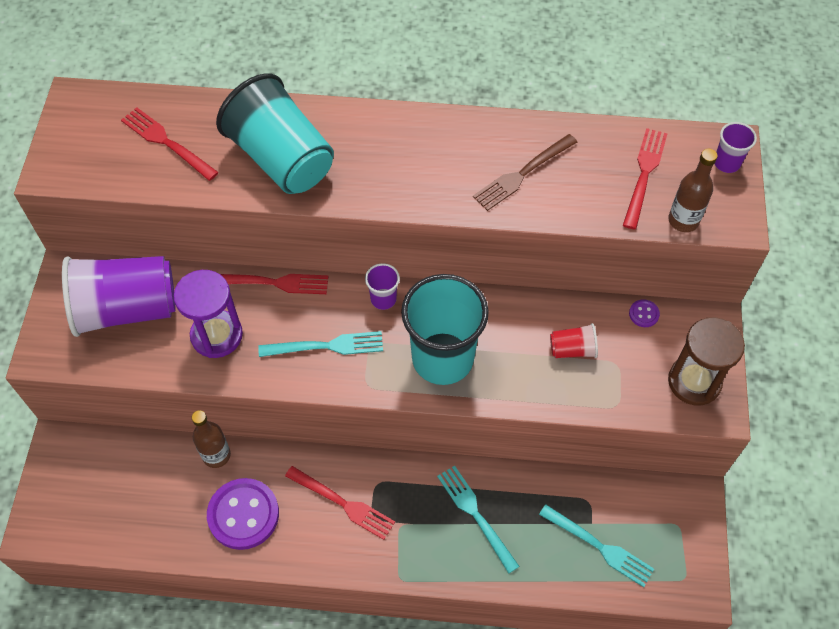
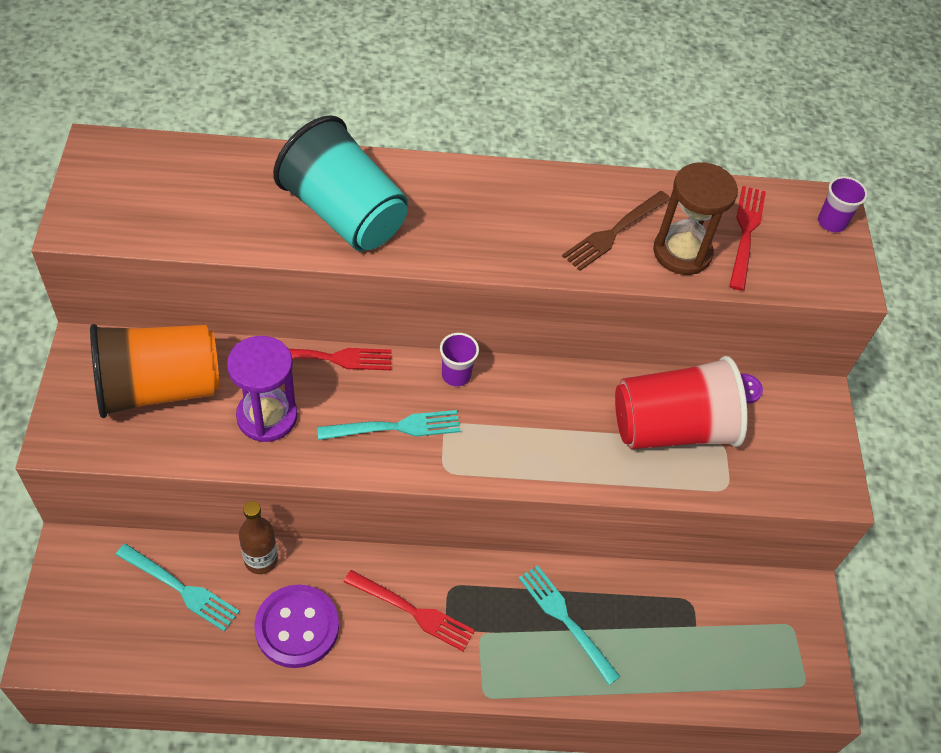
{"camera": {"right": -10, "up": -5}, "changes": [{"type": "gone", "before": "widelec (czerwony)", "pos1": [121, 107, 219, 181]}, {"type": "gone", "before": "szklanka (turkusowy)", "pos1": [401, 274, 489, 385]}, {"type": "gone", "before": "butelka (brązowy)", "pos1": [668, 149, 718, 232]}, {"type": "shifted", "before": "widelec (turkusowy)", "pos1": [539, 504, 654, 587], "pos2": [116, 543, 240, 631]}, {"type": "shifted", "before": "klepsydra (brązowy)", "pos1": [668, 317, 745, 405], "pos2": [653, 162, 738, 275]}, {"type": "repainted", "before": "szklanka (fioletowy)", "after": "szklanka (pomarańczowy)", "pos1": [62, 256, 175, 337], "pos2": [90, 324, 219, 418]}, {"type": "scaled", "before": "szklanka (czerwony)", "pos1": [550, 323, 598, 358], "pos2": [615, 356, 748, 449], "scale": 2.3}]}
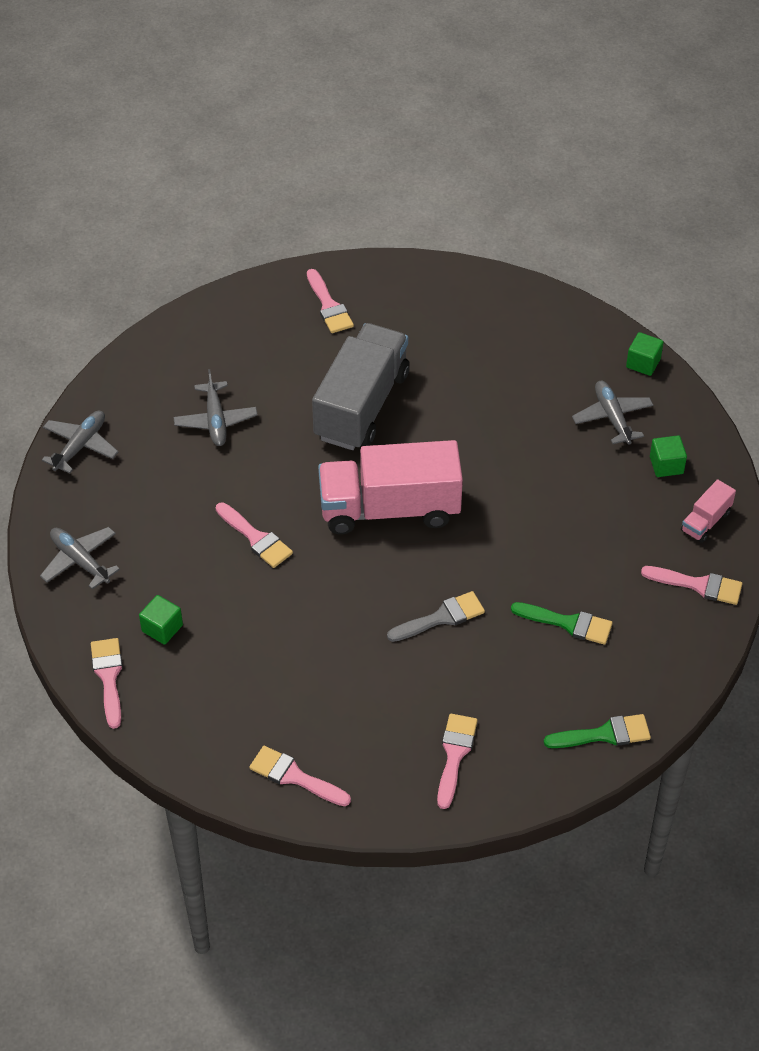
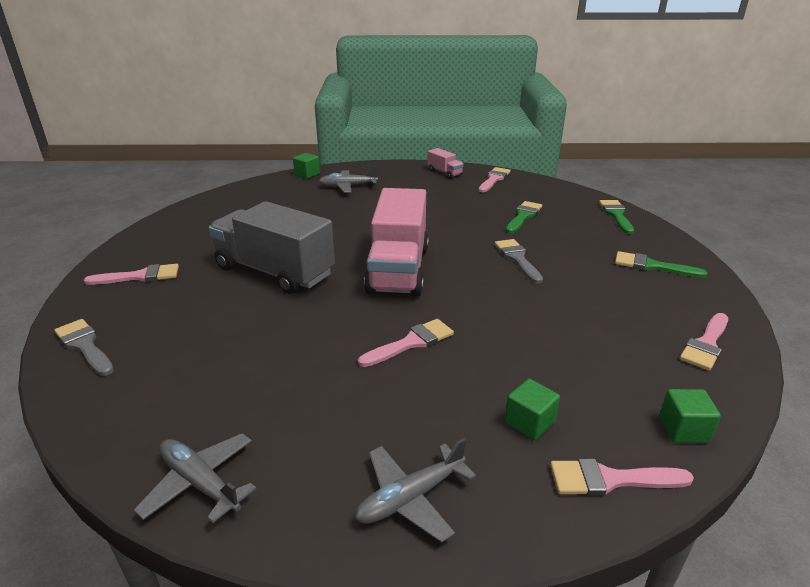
{"camera": {"right": -80, "up": -20}, "changes": [{"type": "gone", "before": "samolot (szary)", "pos1": [173, 369, 258, 446]}, {"type": "new", "after": "pędzel (szary)", "pos2": [54, 319, 114, 376]}, {"type": "shifted", "before": "sześcian (zielony)", "pos1": [650, 435, 687, 477], "pos2": [660, 389, 721, 443]}, {"type": "repainted", "before": "pędzel (różowy)", "after": "pędzel (zielony)", "pos1": [437, 714, 478, 809], "pos2": [615, 251, 707, 278]}]}
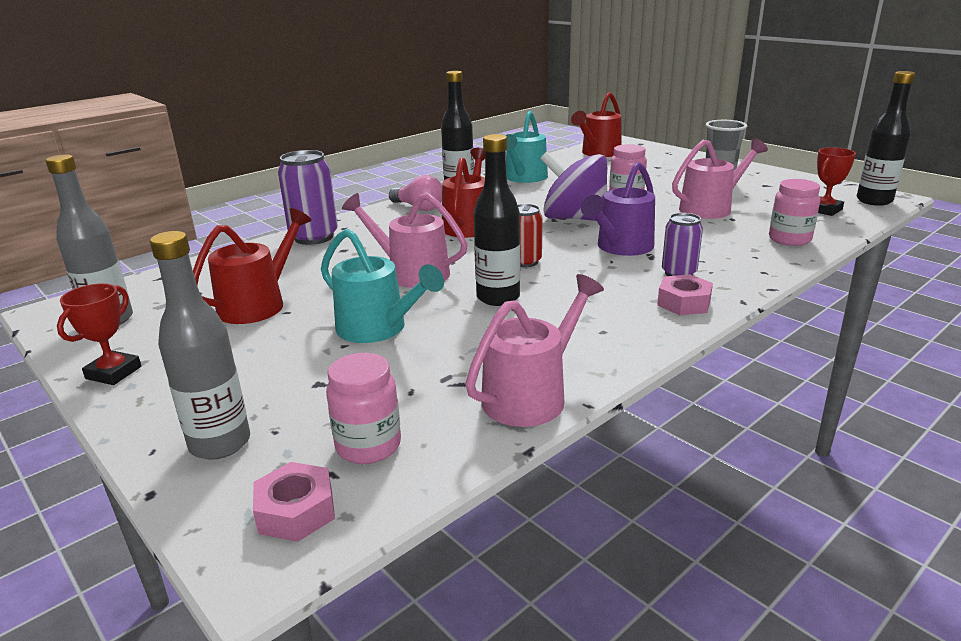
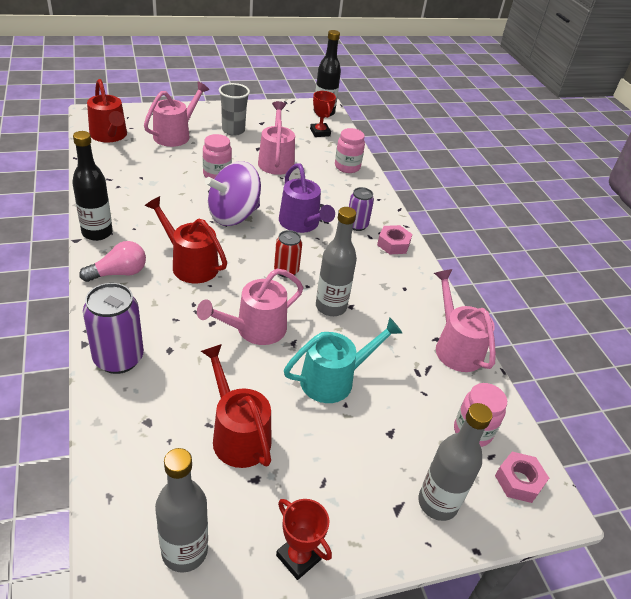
{"camera": {"right": -70, "up": 15}, "changes": [{"type": "gone", "before": "konewka (turkusowy)", "pos1": [505, 111, 548, 183]}, {"type": "new", "after": "konewka (różowy)", "pos2": [144, 81, 209, 147]}, {"type": "repainted", "before": "butelka (czarny)", "after": "butelka (szary)", "pos1": [474, 134, 520, 306], "pos2": [316, 207, 357, 316]}]}
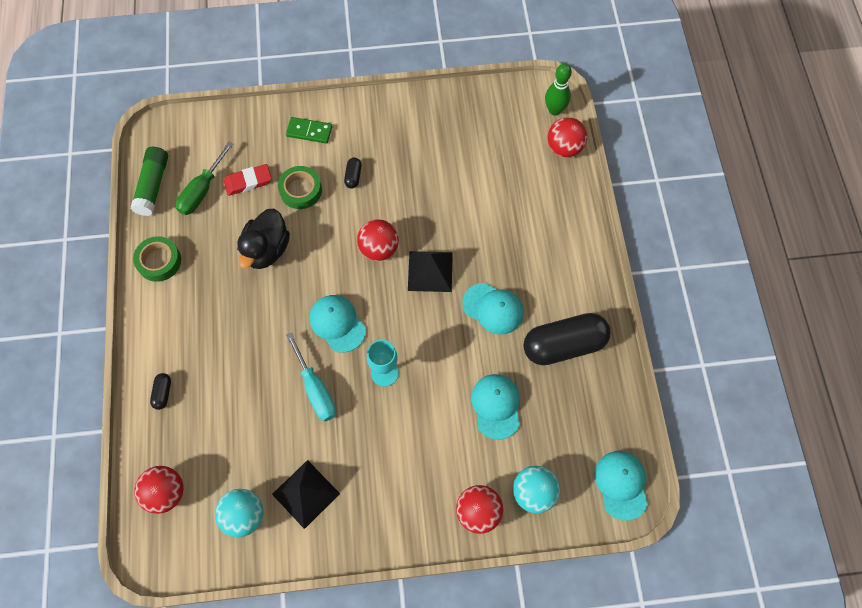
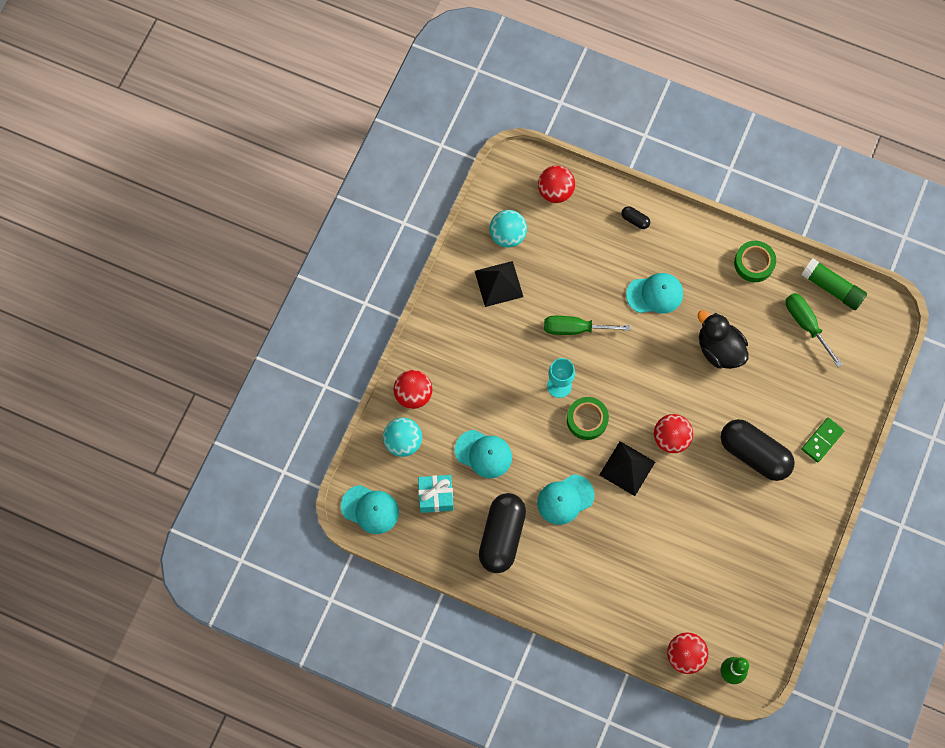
{"camera": {"right": 120, "up": 5}, "changes": [{"type": "gone", "before": "gumka do mazania (czerwony)", "pos1": [224, 164, 272, 196]}, {"type": "new", "after": "prezent (turkusowy)", "pos2": [418, 475, 454, 513]}, {"type": "shifted", "before": "taśma klejąca (zielony)", "pos1": [278, 166, 322, 209], "pos2": [567, 397, 609, 440]}, {"type": "shifted", "before": "czapka (turkusowy)", "pos1": [310, 295, 366, 353], "pos2": [626, 273, 683, 314]}, {"type": "repainted", "before": "śrubokręt (turkusowy)", "after": "śrubokręt (zielony)", "pos1": [286, 333, 336, 421], "pos2": [544, 316, 631, 335]}, {"type": "scaled", "before": "kapsułka (czarny)", "pos1": [344, 158, 362, 189], "pos2": [721, 419, 795, 481], "scale": 2.42}]}
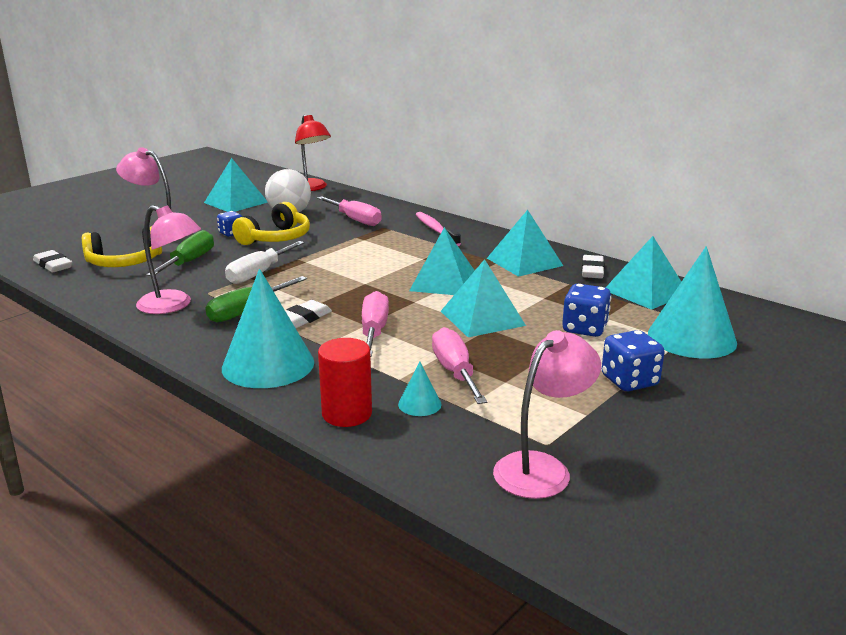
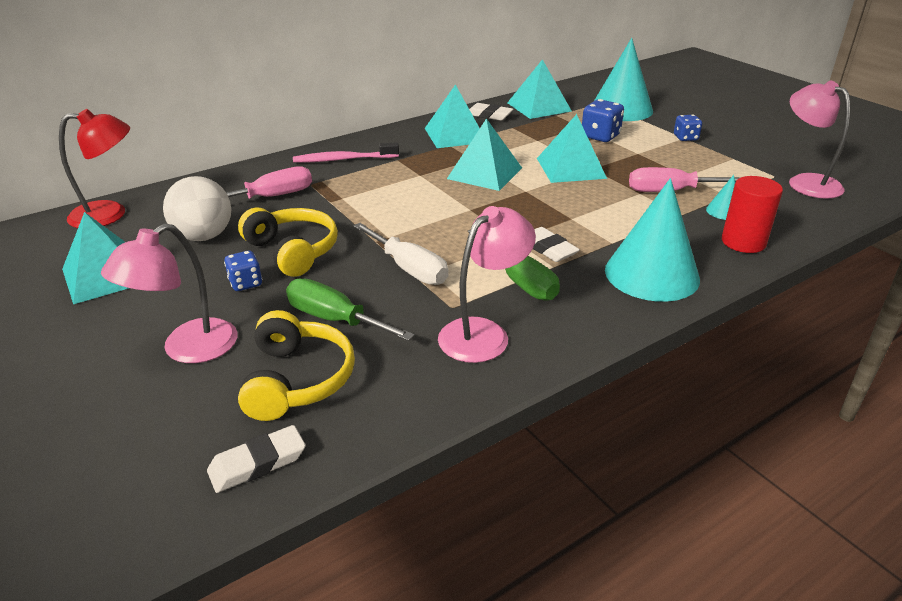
{"camera": {"right": -75, "up": 10}, "changes": [{"type": "gone", "before": "śrubokręt (różowy)", "pos1": [362, 291, 389, 357]}, {"type": "scaled", "before": "kostka do gry (niebieski)", "pos1": [602, 330, 664, 391], "pos2": [674, 114, 702, 141], "scale": 0.65}]}
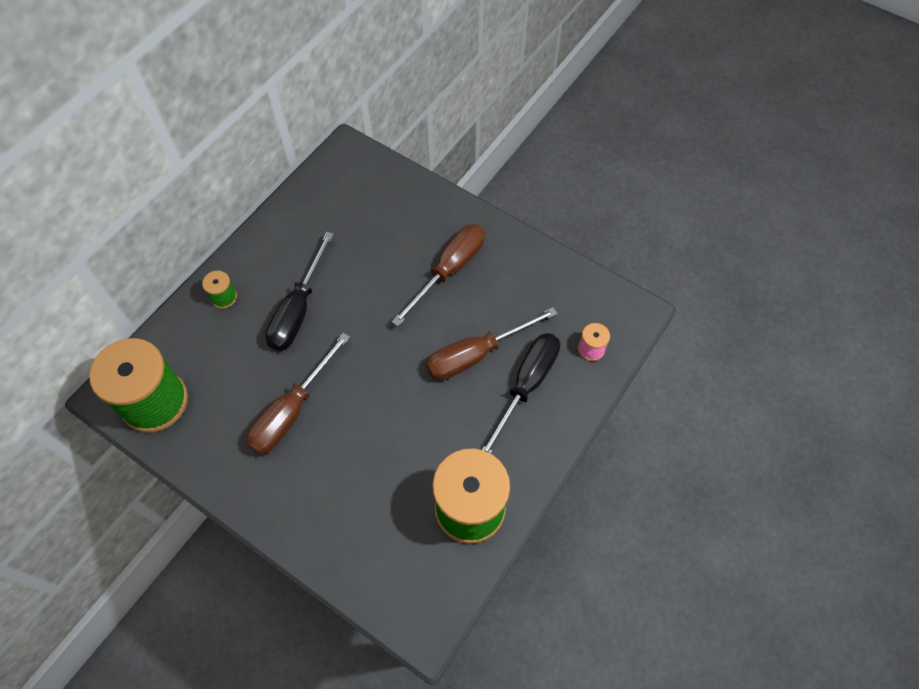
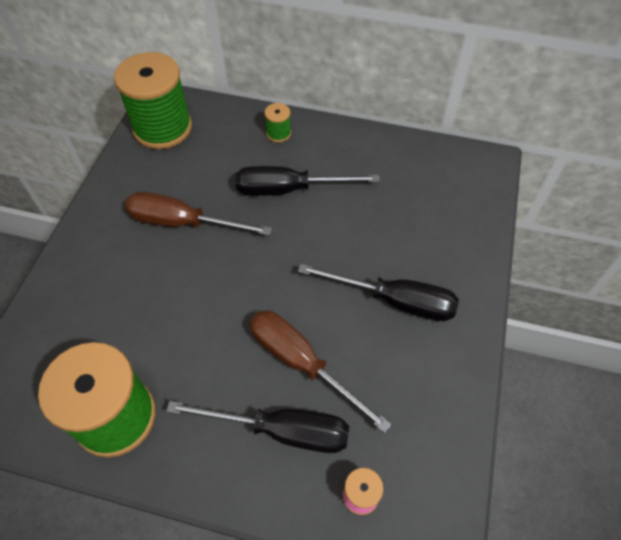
{"camera": {"right": 70, "up": -5}, "changes": [{"type": "repainted", "before": "śrubokręt (brązowy)", "after": "śrubokręt (czarny)", "pos1": [392, 224, 485, 327], "pos2": [298, 264, 459, 321]}]}
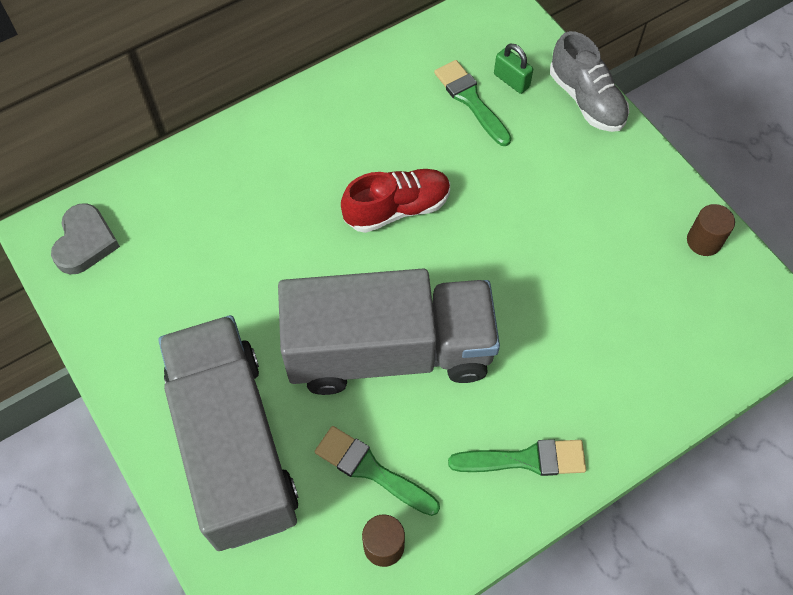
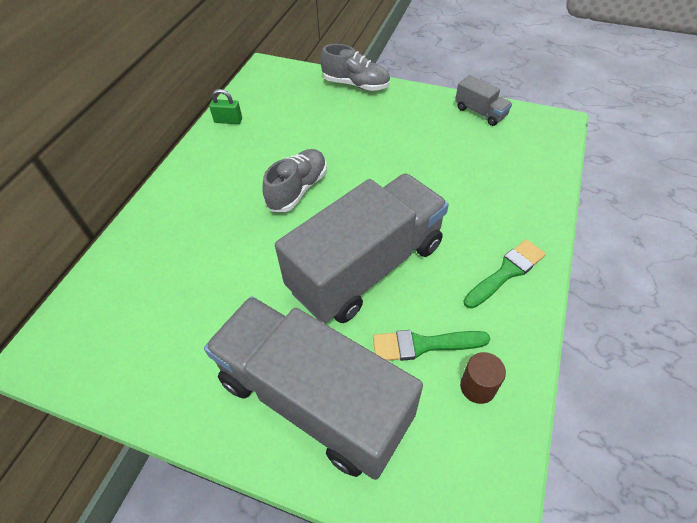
{"camera": {"right": -35, "up": -10}, "changes": [{"type": "gone", "before": "serce (szary)", "pos1": [51, 203, 120, 274]}, {"type": "gone", "before": "pędzel (zielony)", "pos1": [434, 60, 511, 146]}, {"type": "shifted", "before": "kłódka (zielony)", "pos1": [494, 43, 533, 94], "pos2": [209, 89, 242, 124]}, {"type": "swapped", "before": "walec (brązowy)", "after": "ciężarówka (szary)", "pos1": [687, 204, 735, 256], "pos2": [455, 75, 512, 126]}, {"type": "repainted", "before": "but (czerwony)", "after": "but (szary)", "pos1": [341, 169, 450, 233], "pos2": [262, 149, 327, 212]}]}
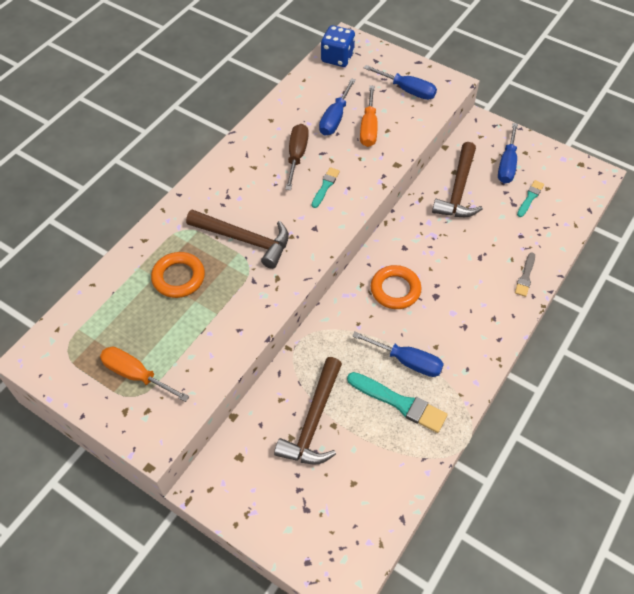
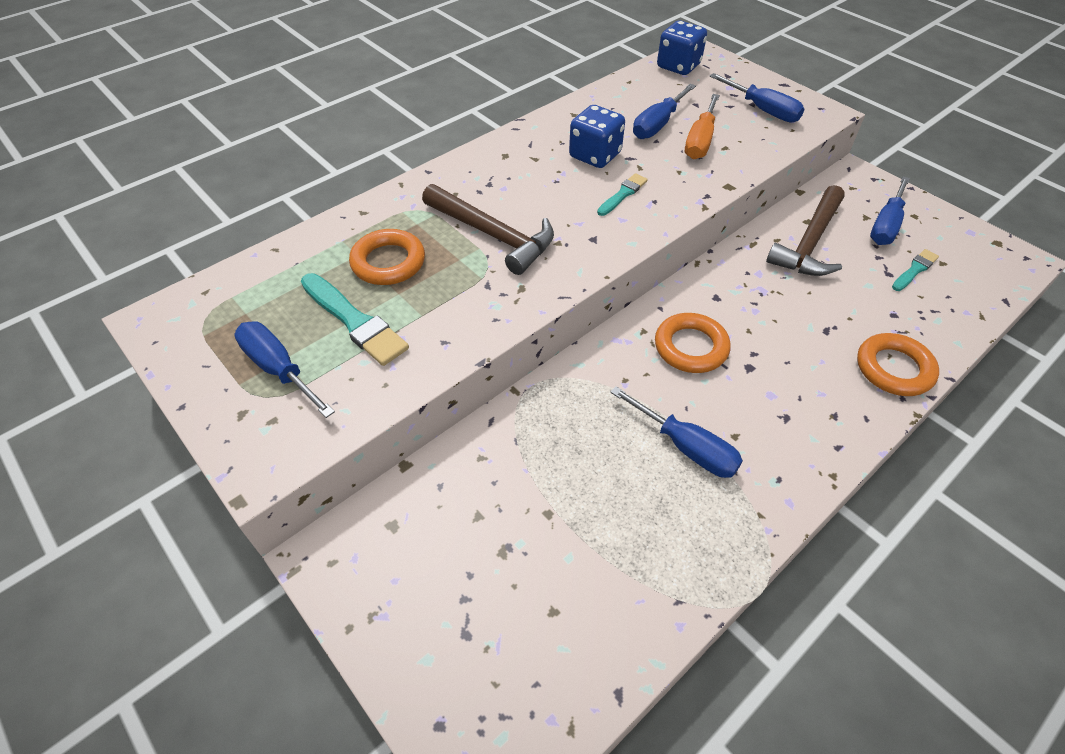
{"camera": {"right": 15, "up": -5}, "changes": [{"type": "gone", "before": "młotek (brązowy)", "pos1": [274, 357, 342, 465]}, {"type": "shifted", "before": "pędzel (turkusowy)", "pos1": [347, 372, 448, 433], "pos2": [301, 273, 409, 366]}, {"type": "swapped", "before": "śrubokręt (brązowy)", "after": "kostka do gry (niebieski)", "pos1": [285, 124, 309, 190], "pos2": [569, 105, 625, 168]}, {"type": "swapped", "before": "pędzel (szary)", "after": "pierścień (pomarańczowy)", "pos1": [515, 252, 535, 297], "pos2": [857, 333, 939, 396]}, {"type": "repainted", "before": "śrubokręt (pomarańczowy)", "after": "śrubokręt (niebieski)", "pos1": [100, 347, 190, 402], "pos2": [235, 321, 335, 418]}]}
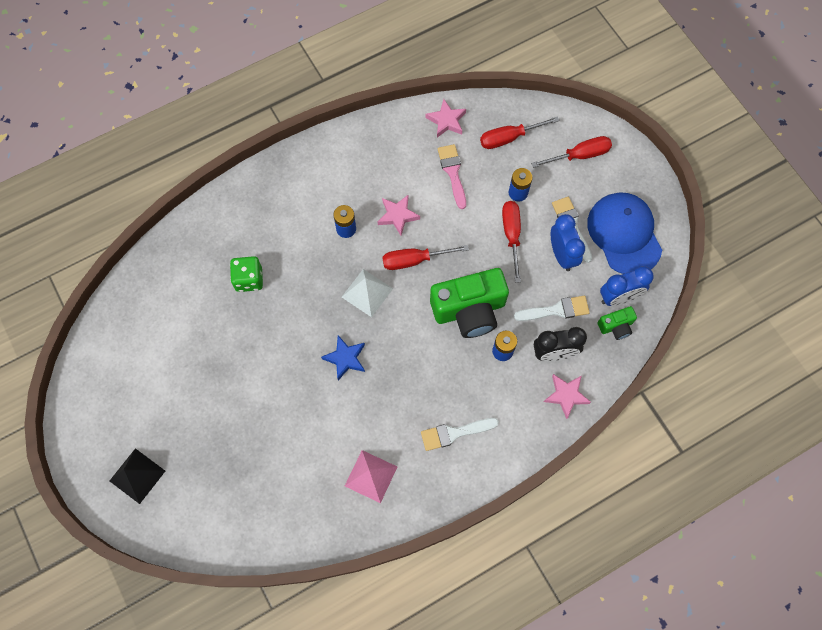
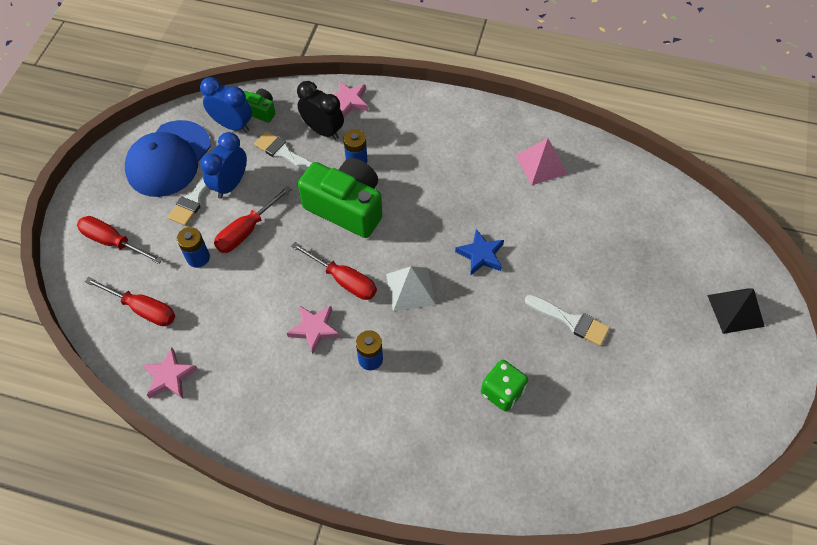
{"camera": {"right": -135, "up": -10}, "changes": [{"type": "gone", "before": "pędzel (różowy)", "pos1": [438, 144, 466, 209]}, {"type": "shifted", "before": "pędzel (biały)", "pos1": [421, 418, 499, 451], "pos2": [525, 295, 610, 346]}]}
